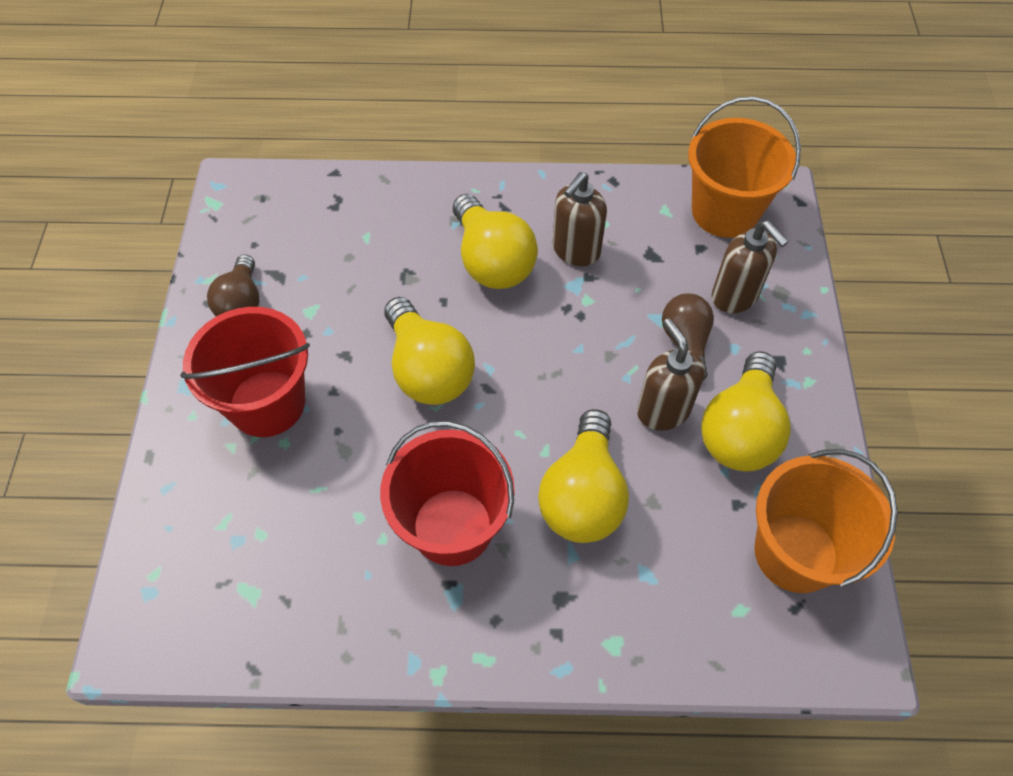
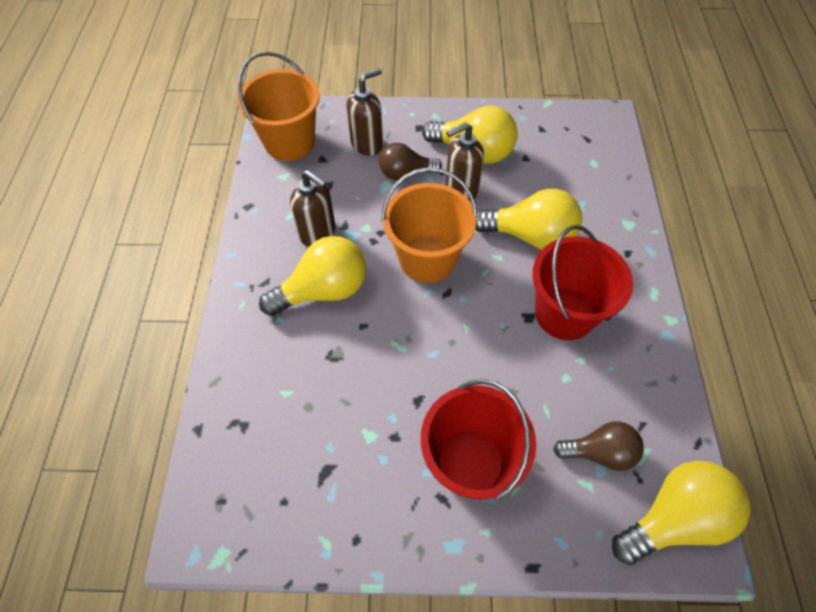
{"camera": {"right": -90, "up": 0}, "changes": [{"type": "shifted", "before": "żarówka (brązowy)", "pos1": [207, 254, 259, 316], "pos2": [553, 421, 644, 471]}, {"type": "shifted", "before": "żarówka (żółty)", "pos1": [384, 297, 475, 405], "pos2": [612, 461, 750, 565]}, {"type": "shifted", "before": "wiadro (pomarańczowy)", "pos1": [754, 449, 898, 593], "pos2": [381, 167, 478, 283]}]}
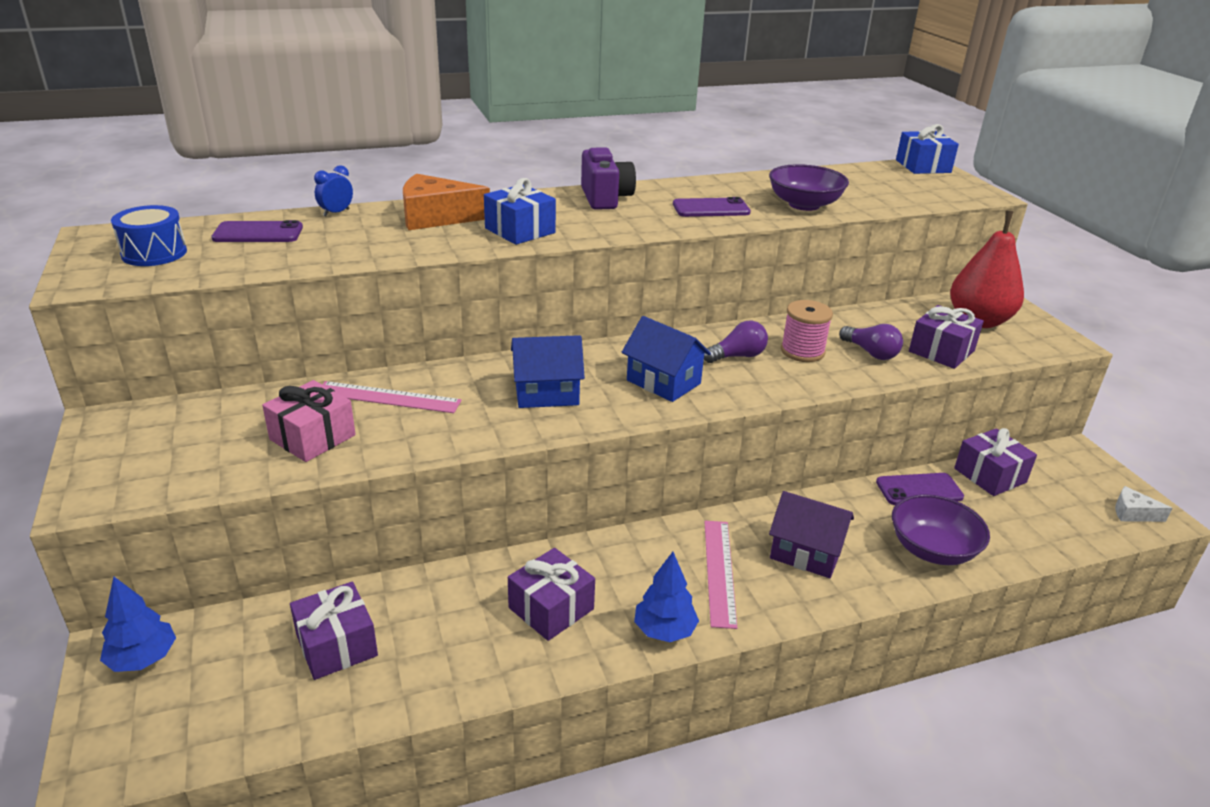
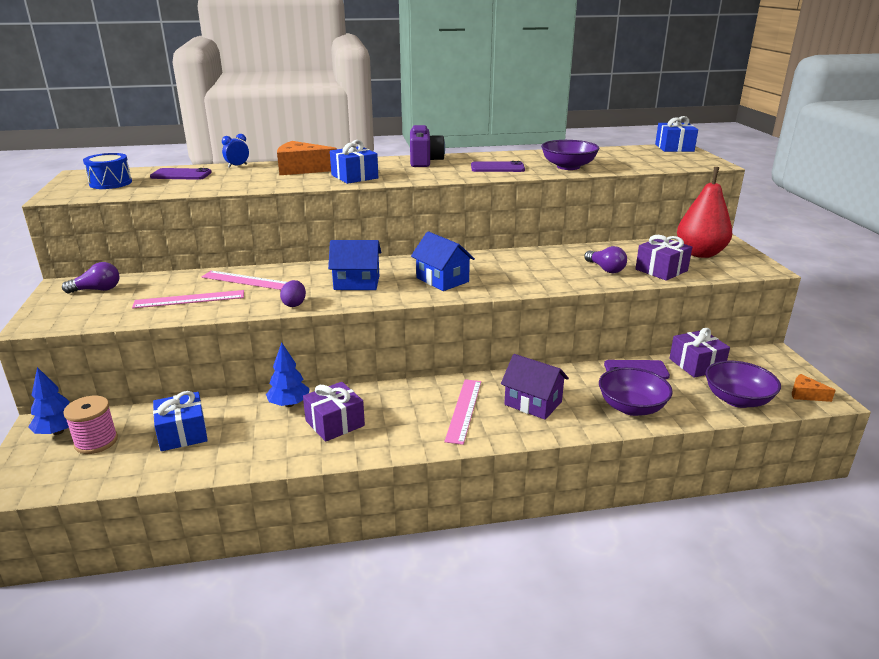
{"camera": {"right": 10, "up": -5}, "changes": [{"type": "new", "after": "jajko (fioletowy)", "pos2": [280, 280, 306, 307]}, {"type": "new", "after": "miska (fioletowy)", "pos2": [705, 361, 781, 408]}, {"type": "shifted", "before": "drzewko (niebieski)", "pos1": [634, 552, 699, 642], "pos2": [266, 342, 310, 407]}, {"type": "shifted", "before": "żarówka (fioletowy)", "pos1": [704, 321, 768, 363], "pos2": [62, 262, 119, 293]}, {"type": "shifted", "before": "szpulka (różowy)", "pos1": [781, 300, 833, 362], "pos2": [63, 396, 118, 454]}, {"type": "swapped", "before": "prezent (różowy)", "after": "linijka (różowy)", "pos1": [262, 380, 356, 462], "pos2": [132, 290, 244, 308]}, {"type": "repainted", "before": "prezent (fioletowy)", "after": "prezent (niebieski)", "pos1": [290, 582, 378, 680], "pos2": [153, 391, 208, 451]}, {"type": "repainted", "before": "ser (biały)", "after": "ser (pomarańczowy)", "pos1": [1115, 486, 1172, 522], "pos2": [792, 374, 836, 402]}]}
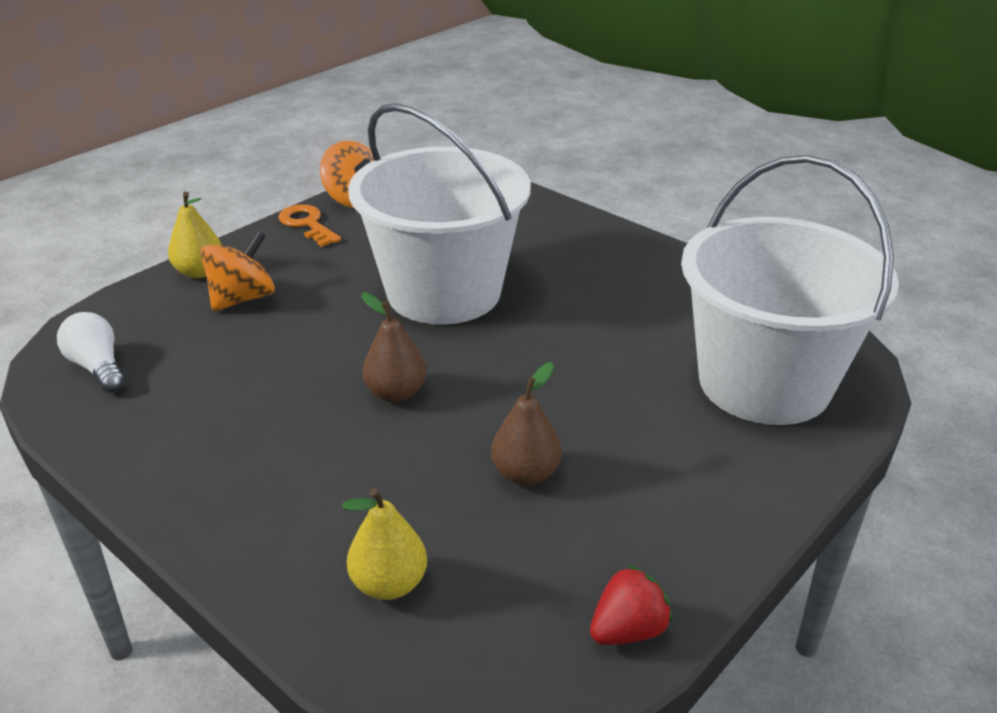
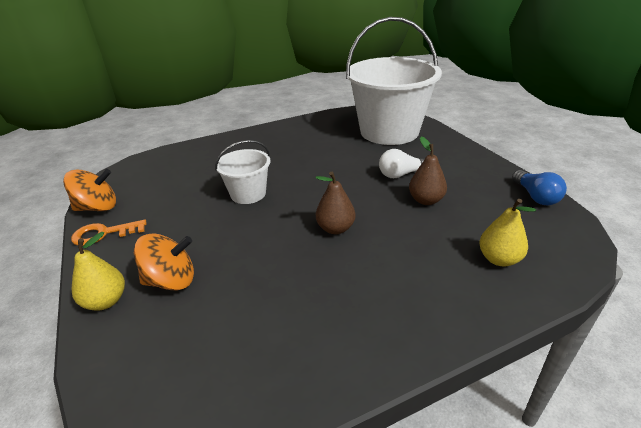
{"camera": {"right": -65, "up": 0}, "changes": [{"type": "shifted", "before": "żarówka (biały)", "pos1": [57, 312, 125, 393], "pos2": [379, 149, 425, 178]}, {"type": "swapped", "before": "truskawka (czerwony)", "after": "żarówka (niebieski)", "pos1": [590, 565, 672, 645], "pos2": [512, 170, 567, 205]}, {"type": "rotated", "before": "bączek (pomarańczowy)", "pos1": [201, 231, 275, 311], "pos2": [134, 233, 194, 291], "turn": 105}, {"type": "scaled", "before": "wiadro (biały)", "pos1": [348, 103, 531, 325], "pos2": [215, 140, 271, 204], "scale": 0.49}]}
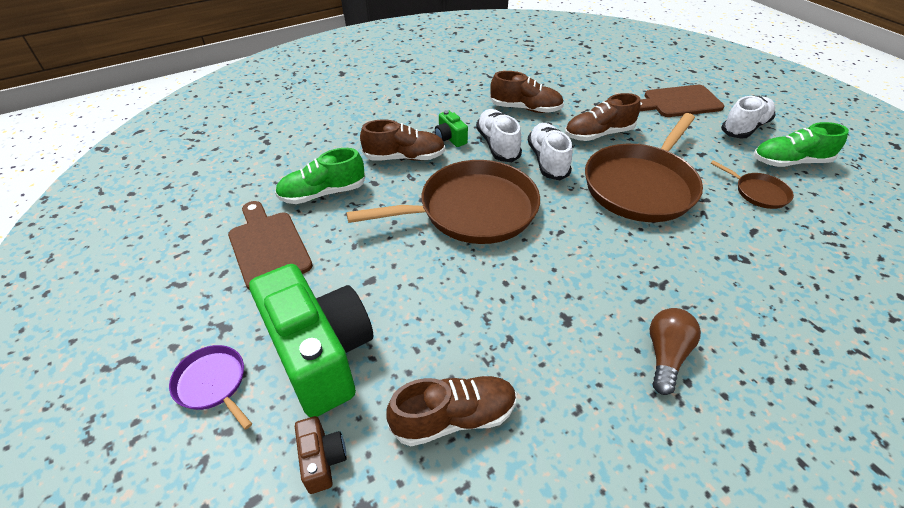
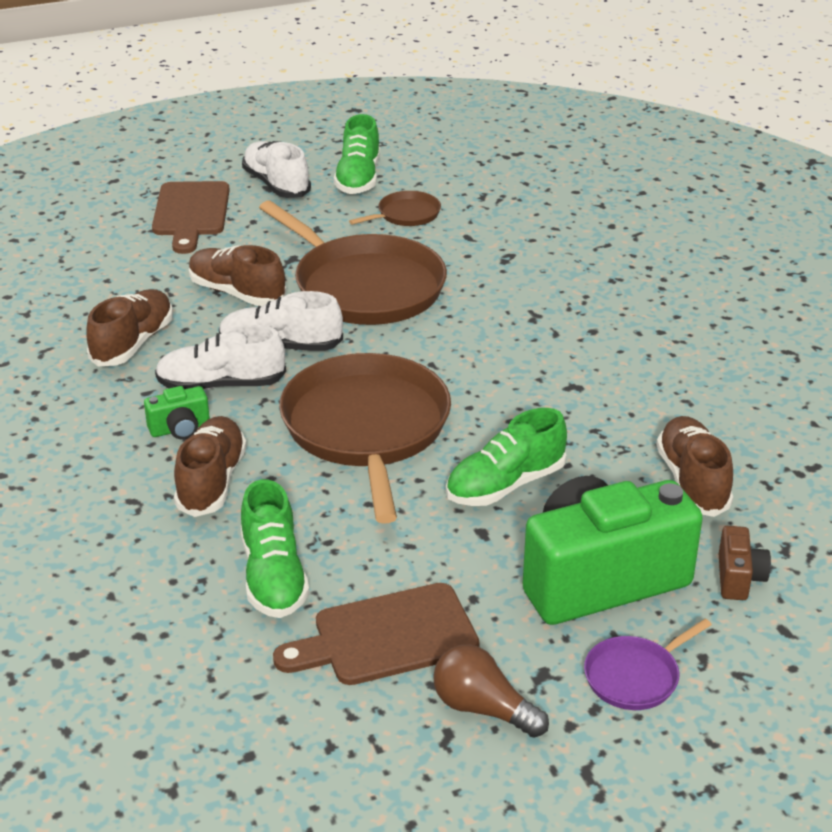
{"camera": {"right": -80, "up": -10}, "changes": [{"type": "new", "after": "but (zielony)", "pos2": [446, 408, 567, 506]}, {"type": "shifted", "before": "żarówka (brązowy)", "pos1": [650, 308, 701, 395], "pos2": [433, 645, 549, 738]}, {"type": "rotated", "before": "aparat fotograficzny (brązowy)", "pos1": [295, 416, 346, 494], "pos2": [719, 526, 771, 600], "turn": 105}, {"type": "rotated", "before": "but (brązowy)", "pos1": [565, 93, 641, 141], "pos2": [189, 245, 286, 306], "turn": 135}]}
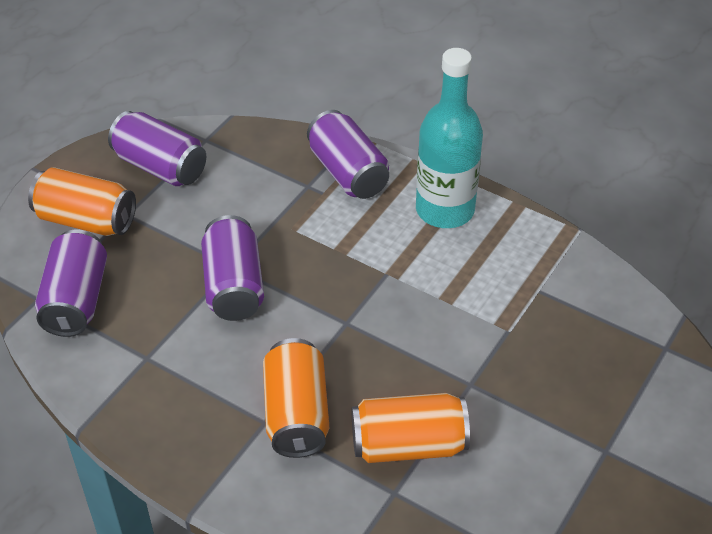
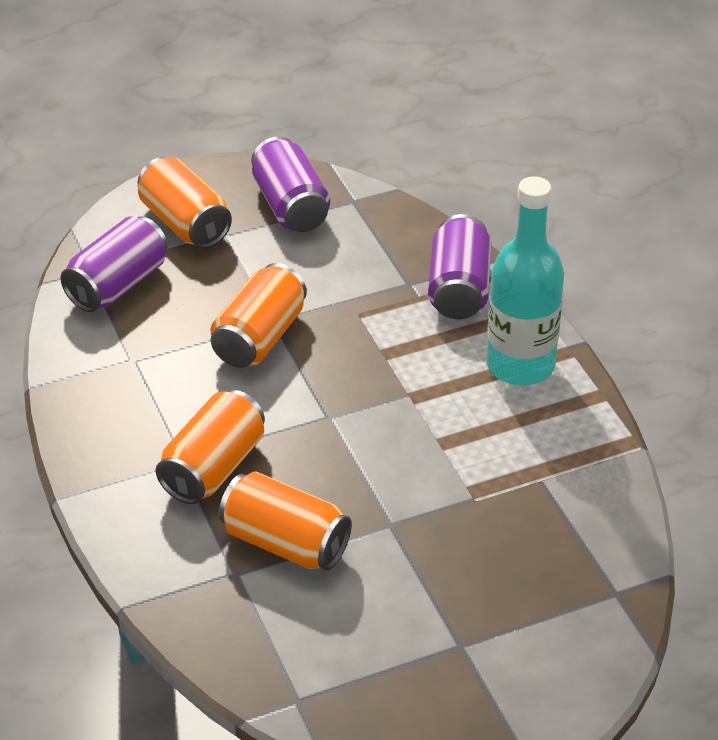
{"camera": {"right": 35, "up": -5}, "changes": [{"type": "repainted", "before": "puszka (fioletowy)", "after": "puszka (pomarańczowy)", "pos1": [201, 215, 264, 321], "pos2": [211, 263, 307, 368]}]}
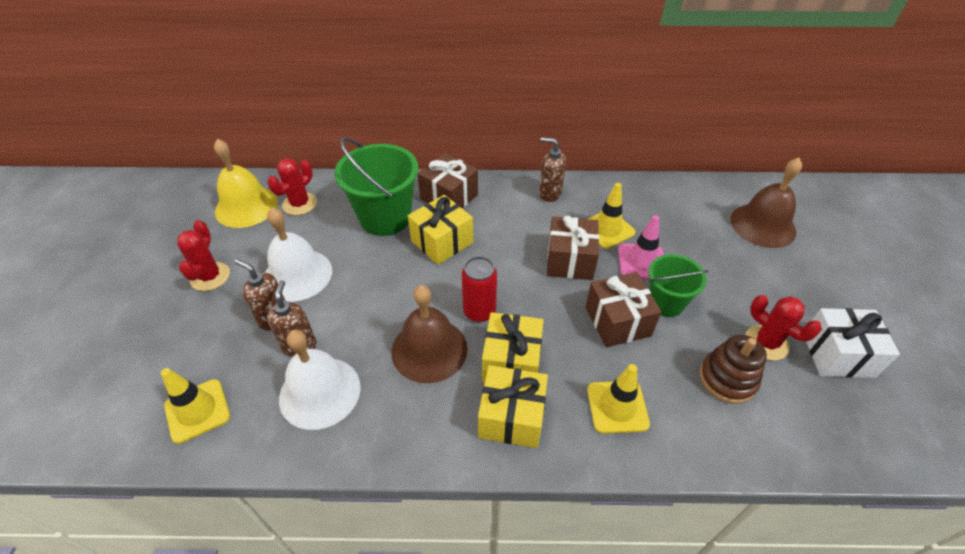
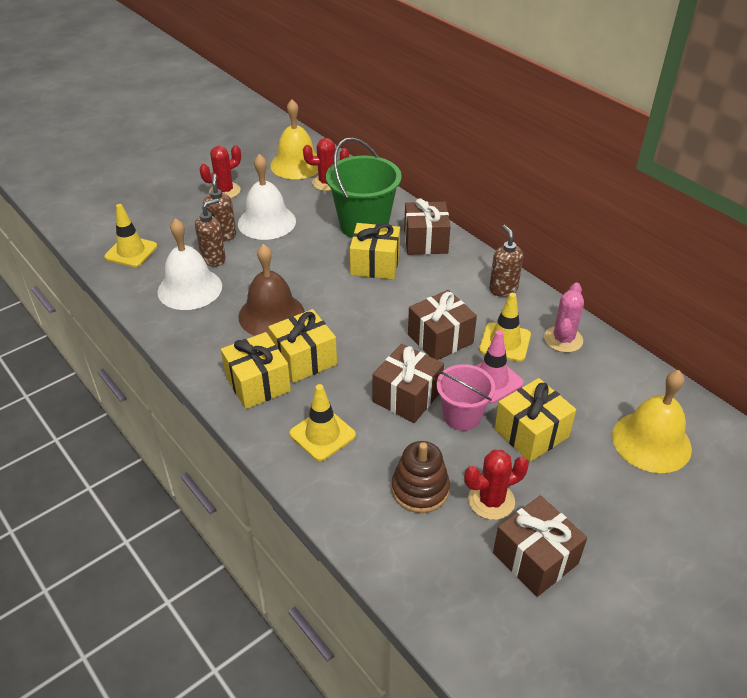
{"camera": {"right": 50, "up": -5}, "changes": [{"type": "gone", "before": "puszka (czerwony)", "pos1": [462, 257, 497, 322]}, {"type": "new", "after": "prezent (żółty)", "pos2": [494, 378, 576, 462]}, {"type": "new", "after": "kaktus (różowy)", "pos2": [544, 283, 584, 353]}, {"type": "repainted", "before": "wiadro (zielony)", "after": "wiadro (różowy)", "pos1": [648, 254, 709, 317], "pos2": [436, 364, 495, 431]}, {"type": "repainted", "before": "dzwonek (brązowy)", "after": "dzwonek (żółty)", "pos1": [730, 158, 802, 248], "pos2": [612, 370, 692, 473]}, {"type": "repainted", "before": "prezent (biały)", "after": "prezent (brązowy)", "pos1": [806, 308, 900, 378], "pos2": [493, 495, 587, 597]}, {"type": "rotated", "before": "kaktus (czerwony)", "pos1": [746, 295, 822, 361], "pos2": [464, 450, 529, 520], "turn": 60}]}
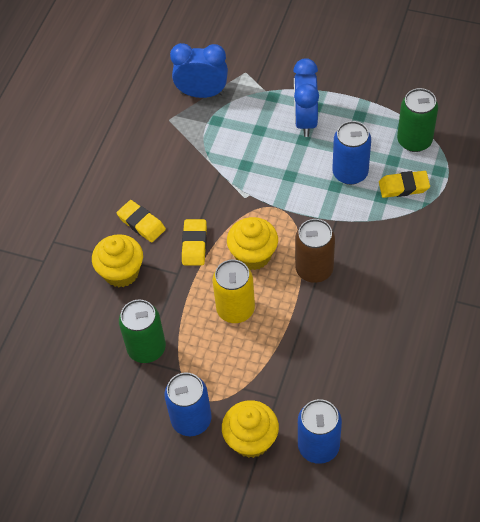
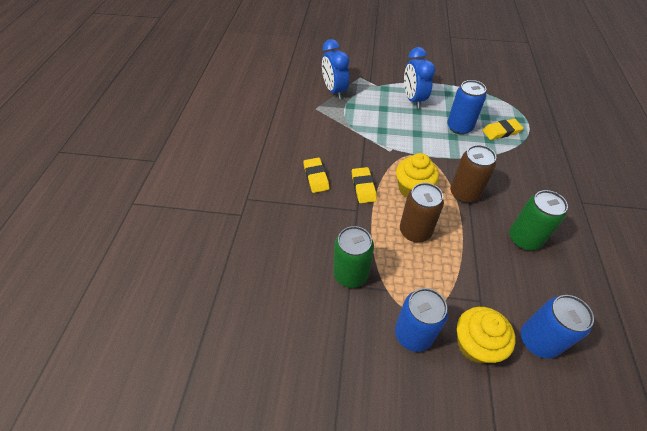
{"camera": {"right": -15, "up": -5}, "changes": [{"type": "gone", "before": "muffinka (żółty)", "pos1": [92, 234, 143, 287]}, {"type": "shifted", "before": "puszka (zielony)", "pos1": [397, 88, 438, 152], "pos2": [509, 190, 568, 250]}, {"type": "repainted", "before": "puszka (żółty)", "after": "puszka (brązowy)", "pos1": [212, 260, 255, 323], "pos2": [400, 183, 444, 242]}, {"type": "rotated", "before": "gumka do mazania (żółty)", "pos1": [117, 200, 166, 242], "pos2": [303, 157, 329, 193], "turn": 45}, {"type": "rotated", "before": "budzik (niebieski)", "pos1": [170, 43, 228, 98], "pos2": [322, 39, 349, 99], "turn": -105}]}
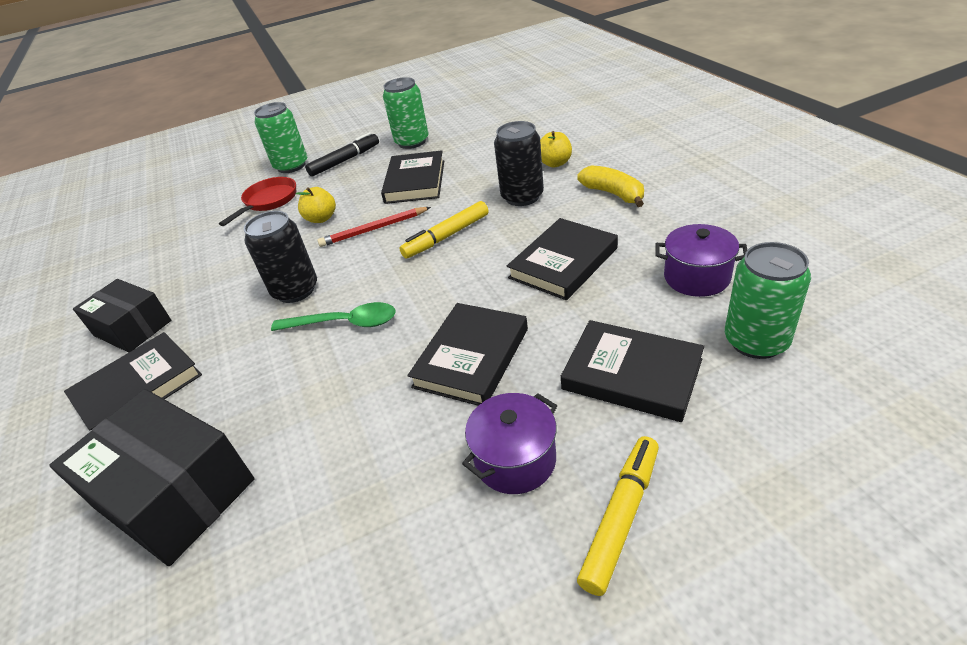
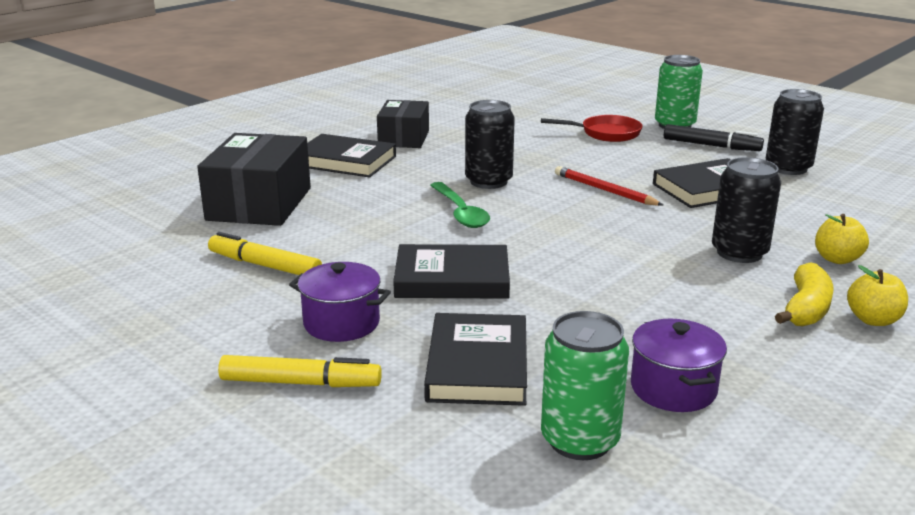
{"camera": {"right": 60, "up": -15}, "changes": [{"type": "gone", "before": "książka (czarny)", "pos1": [507, 218, 618, 300]}, {"type": "shifted", "before": "jabłko (żółty)", "pos1": [295, 187, 336, 223], "pos2": [847, 265, 908, 326]}, {"type": "shifted", "before": "flamaster (żółty)", "pos1": [399, 201, 488, 259], "pos2": [208, 232, 322, 275]}, {"type": "repainted", "before": "puszka (zielony)", "after": "puszka (czarny)", "pos1": [383, 77, 429, 149], "pos2": [766, 89, 824, 175]}]}
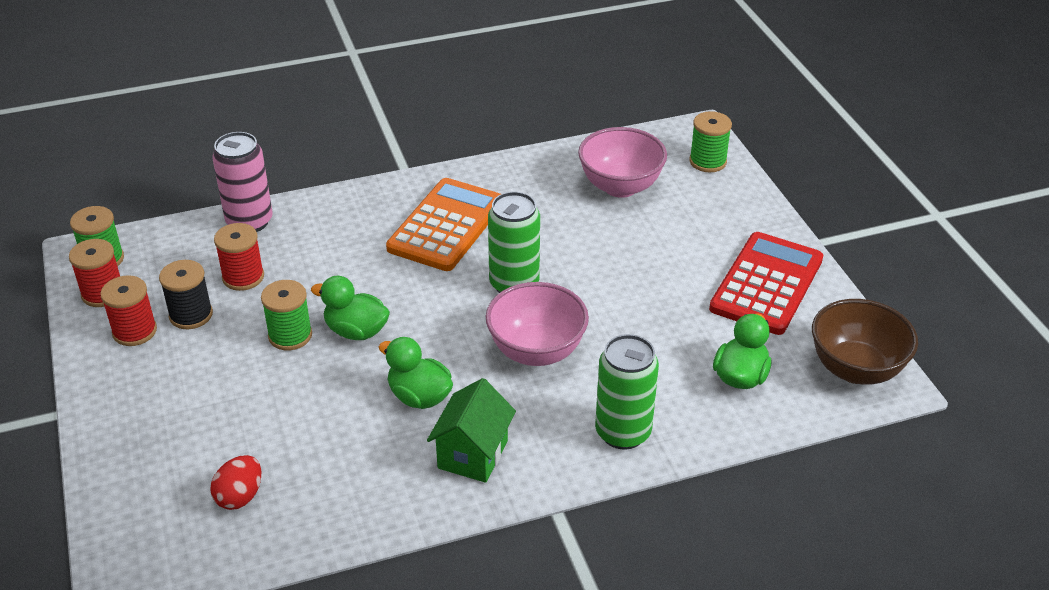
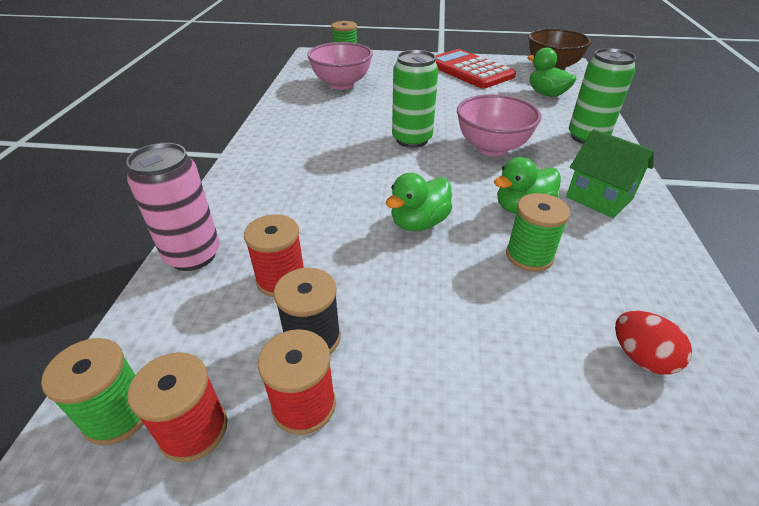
{"camera": {"right": -65, "up": 0}, "changes": [{"type": "gone", "before": "kalkulator (pomarańczowy)", "pos1": [386, 178, 501, 271]}, {"type": "shifted", "before": "szpulka (zielony)", "pos1": [261, 280, 312, 350], "pos2": [506, 193, 570, 272]}]}
